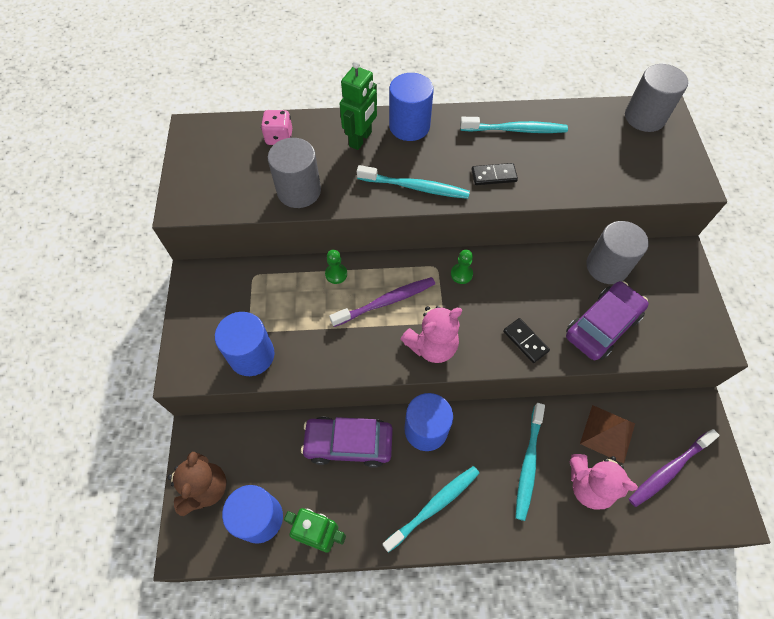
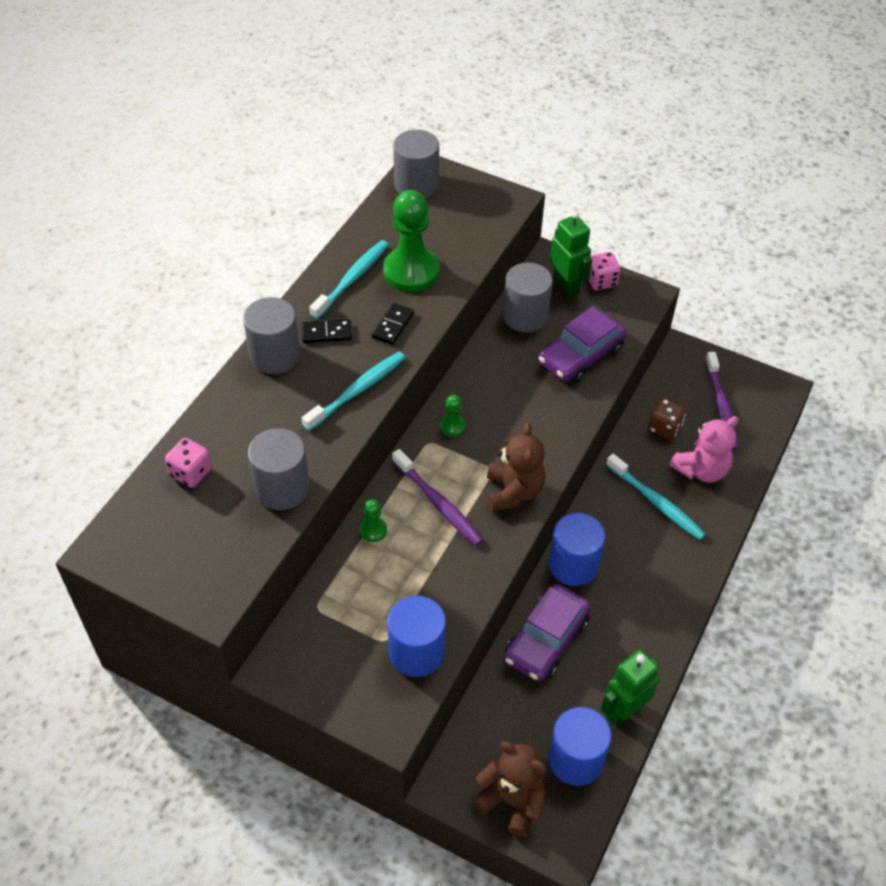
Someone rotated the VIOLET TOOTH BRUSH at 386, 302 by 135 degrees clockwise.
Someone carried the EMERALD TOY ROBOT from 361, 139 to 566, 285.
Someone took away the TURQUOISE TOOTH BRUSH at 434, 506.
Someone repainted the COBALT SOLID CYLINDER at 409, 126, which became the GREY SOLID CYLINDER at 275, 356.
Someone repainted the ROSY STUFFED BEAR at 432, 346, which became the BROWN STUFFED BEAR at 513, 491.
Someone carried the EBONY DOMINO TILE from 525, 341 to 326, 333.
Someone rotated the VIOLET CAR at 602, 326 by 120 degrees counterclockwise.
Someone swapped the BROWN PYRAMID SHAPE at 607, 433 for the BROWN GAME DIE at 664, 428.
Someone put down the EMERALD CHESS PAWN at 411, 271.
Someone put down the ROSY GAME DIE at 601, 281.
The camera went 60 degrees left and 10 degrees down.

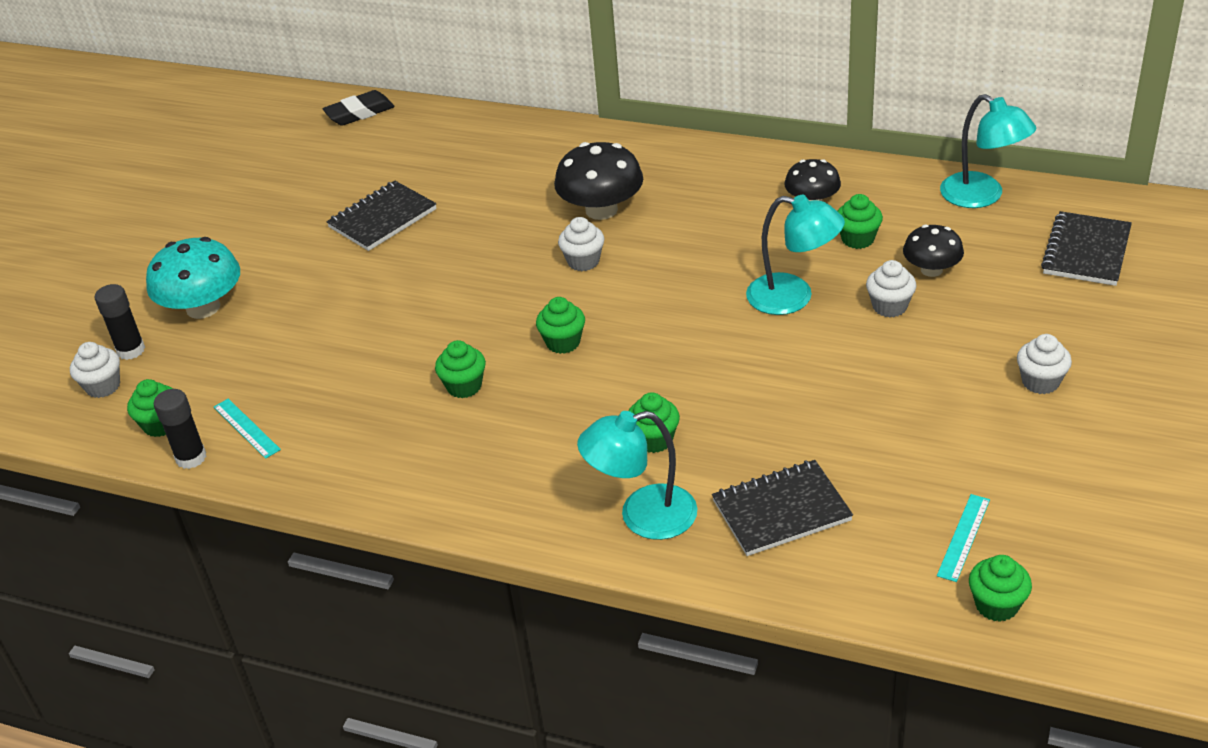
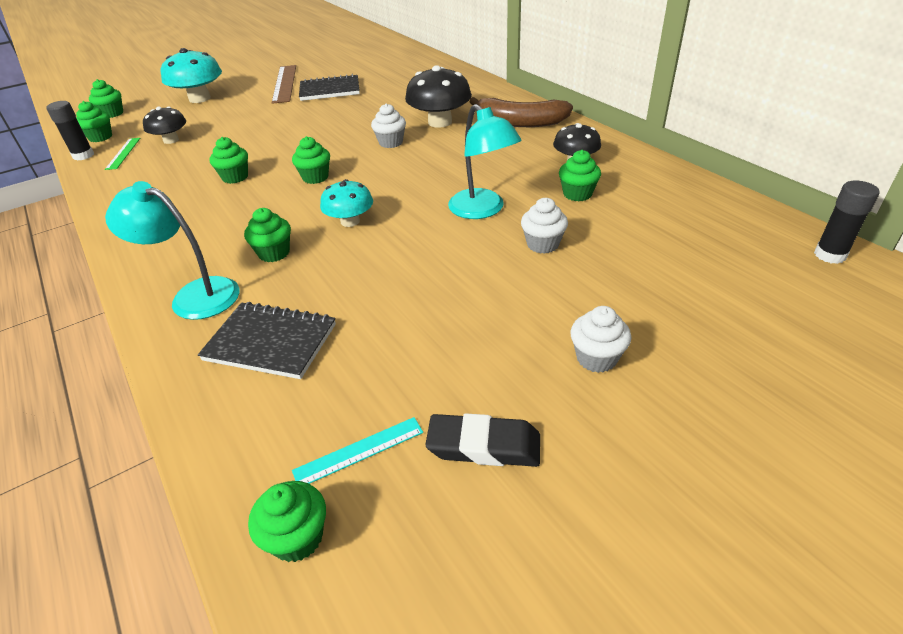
Someone repainted the WHITE FAIRY CAKE at 103, 386, which became the EMERALD FAIRY CAKE at 112, 114.
Someone carried the EBONY STICK OF GLUE from 131, 350 to 829, 255.
Someone repainted the TURQUOISE MEASURING STICK at 246, 428, which became the EMERALD MEASURING STICK at 123, 153.
Someone carried the EBONY PENCIL ERASER from 359, 113 to 484, 446.
Someone carried the EBONY FUNGUS from 931, 270 to 171, 140.
Someone took away the TURQUOISE READING LAMP at 982, 196.
Someone took away the EBONY NOTEPAD at 1086, 251.
Someone put down the BROWN MEASURING STICK at 285, 83.
Someone put down the TURQUOISE FUNGUS at 350, 221.
Someone put down the BROWN TOY BANANA at 520, 122.
The camera went 35 degrees right and 0 degrees up.

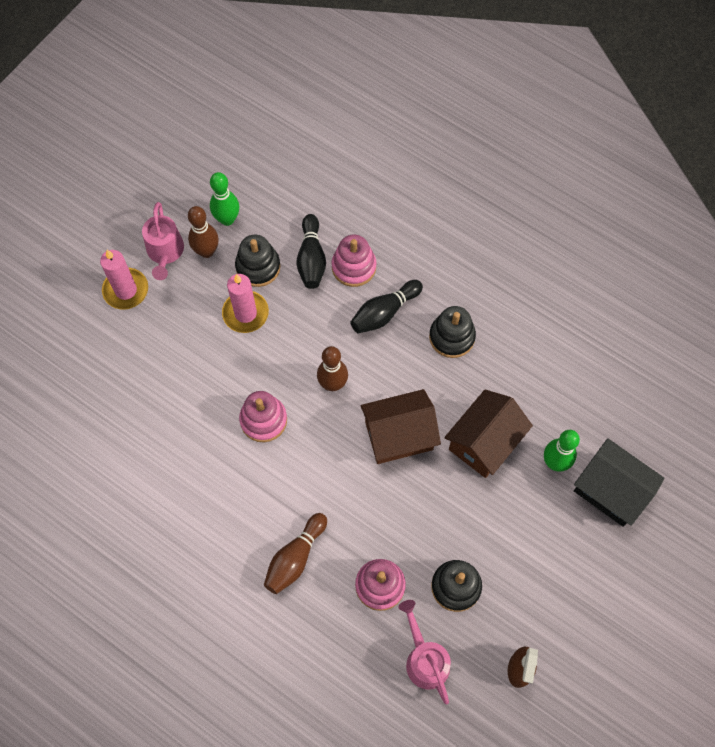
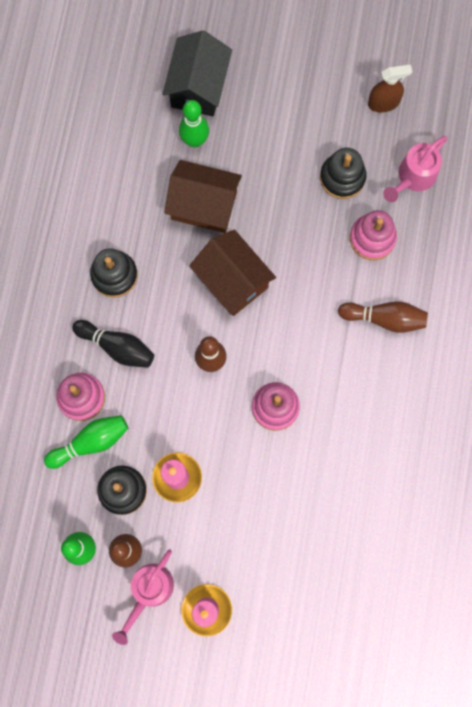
Someone rotated the ROSY SPRINKLING CAN at 165, 253 by 150 degrees clockwise.
Someone repainted the EBONY BOWLING PIN at 311, 259, which became the EMERALD BOWLING PIN at 90, 442.
The camera went 115 degrees left and 10 degrees up.

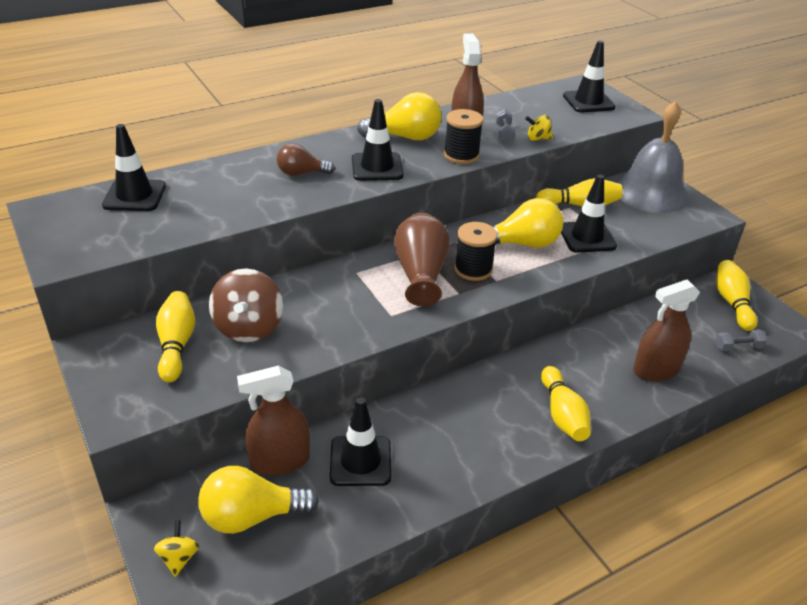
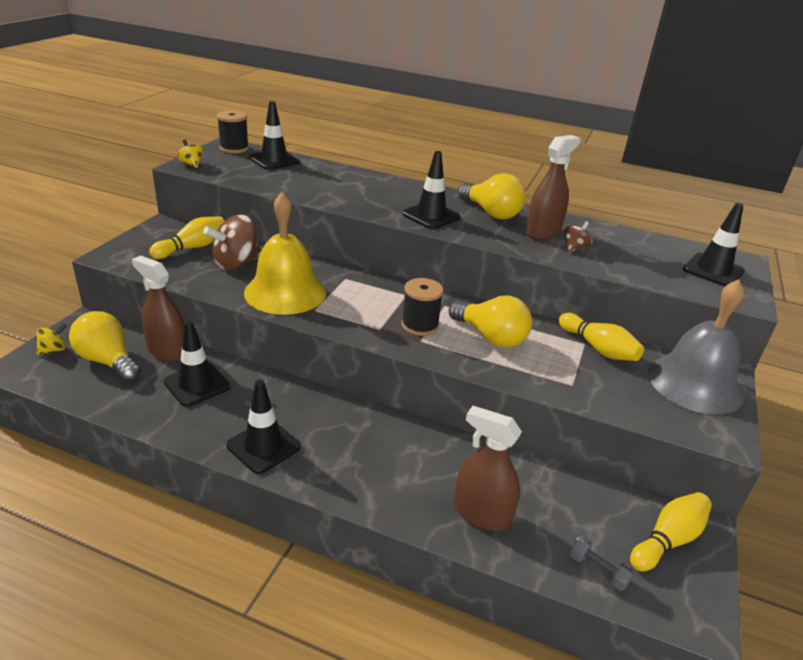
Someone took away the BROWN BULB at 301, 173.
Someone took away the BROWN VASE at 420, 274.
Someone carried the EBONY SPOOL from 461, 155 to 234, 148.
Someone swapped the GREY DUMBBELL at 504, 134 for the BROWN SPINNING TOP at 574, 248.
Someone carried the YELLOW SPINNING TOP from 537, 138 to 191, 164.
Someone took away the YELLOW BOWLING PIN at 562, 414.
Someone carried the EBONY SAFETY CONE from 587, 237 to 263, 446.
Someone put down the YELLOW BELL at 285, 292.
The camera went 50 degrees right and 5 degrees down.

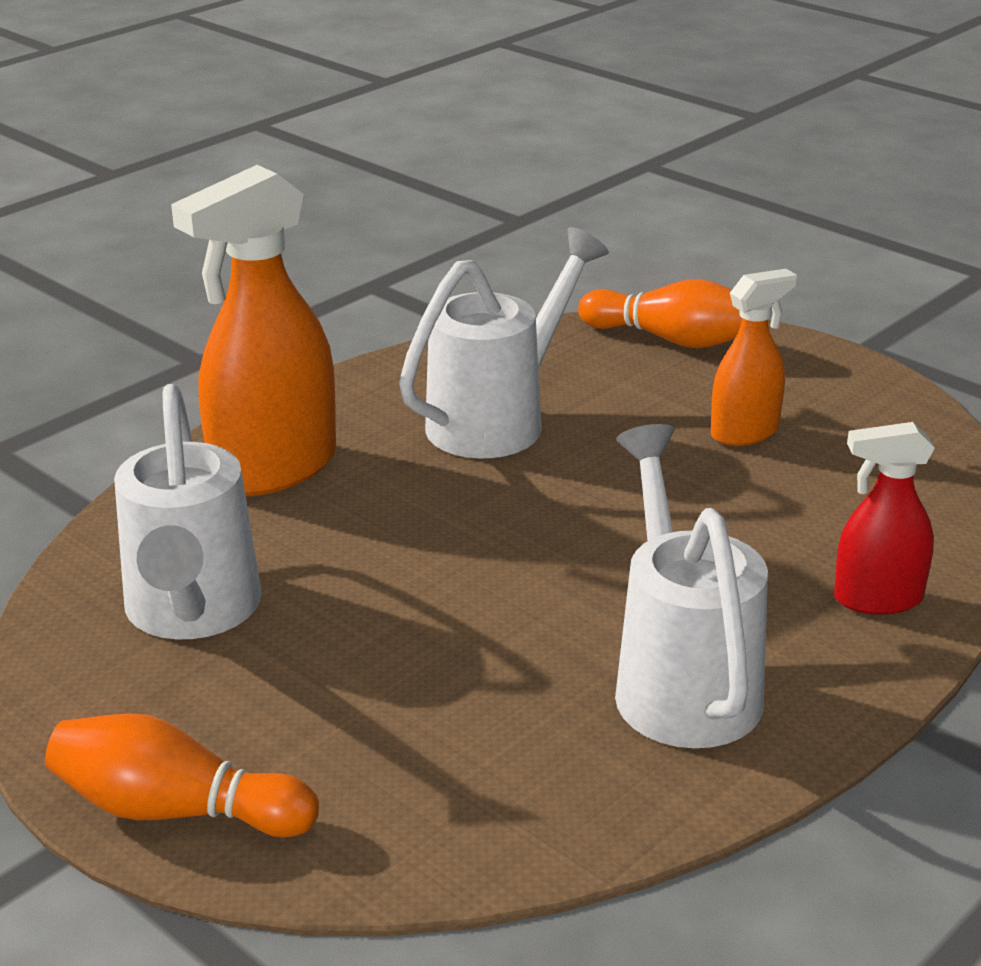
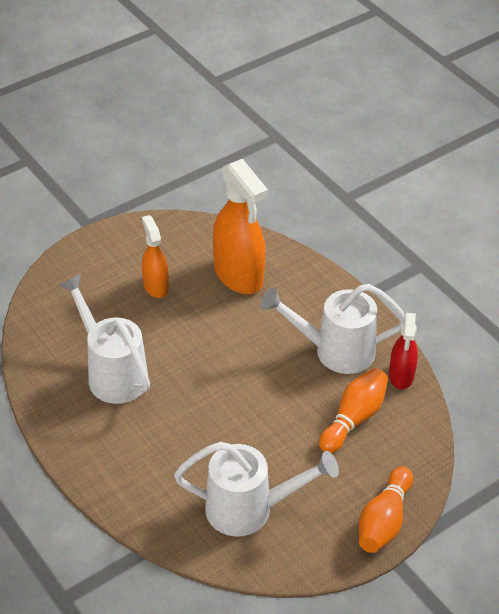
Someone carried the BRIGHT ORANGE SPRAY BOTTLE from 273, 469 to 239, 275.
Someone carried the BRIGHT ORANGE BOWLING PIN from 671, 339 to 354, 419.
Someone carried the RED SPRAY BOTTLE from 877, 599 to 401, 376.
The camera went 80 degrees left and 15 degrees up.

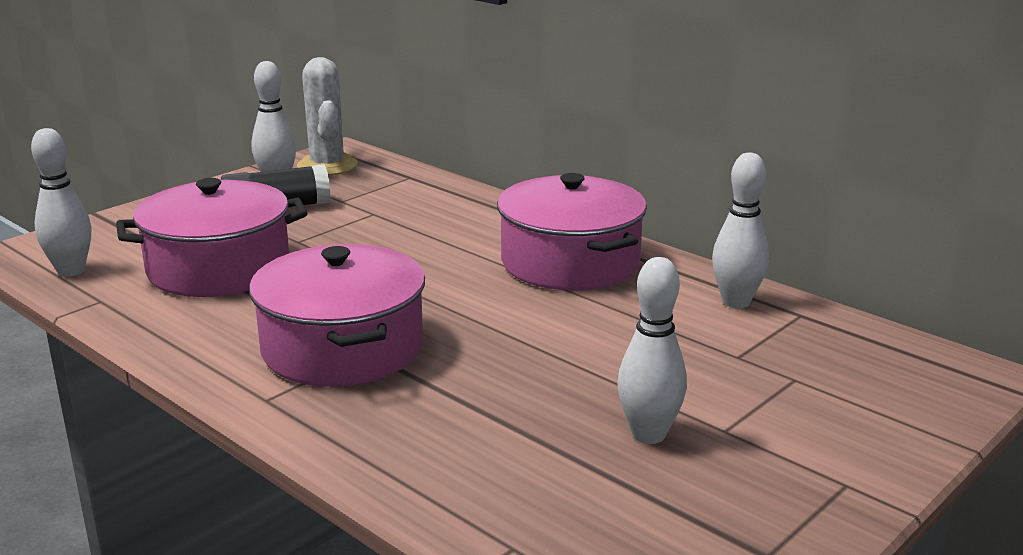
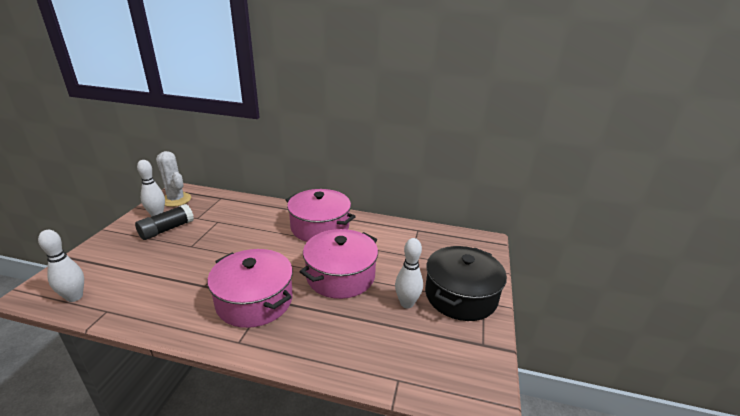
Someone carried the ROSY STOCKPOT from 219, 268 to 340, 276.
Someone took away the WHITE BOWLING PIN at 736, 302.
Someone put down the EBONY STOCKPOT at 460, 295.
The camera went 30 degrees left and 5 degrees up.

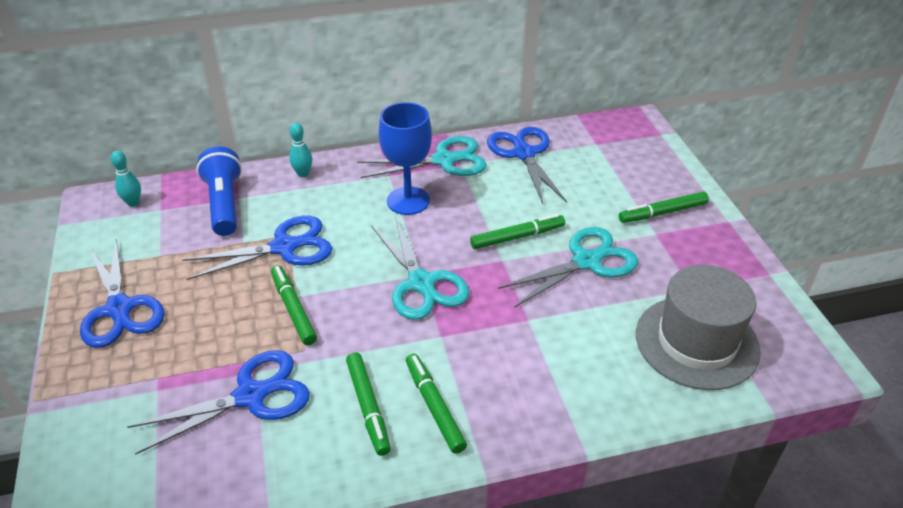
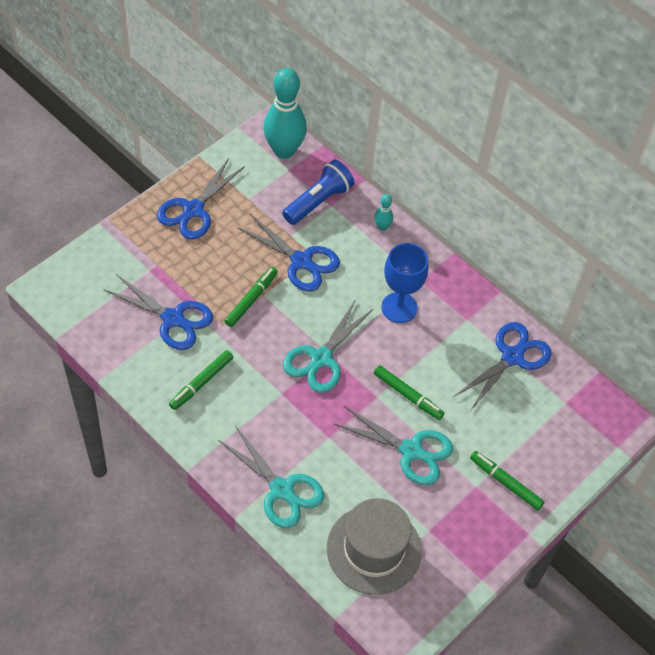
Someone scaled the TURQUOISE BOWLING PIN at 133, 203 by 2.33.
Someone carried the TURQUOISE SCISSORS from 443, 160 to 281, 489.
Someone took away the EMERALD MARKER PEN at 434, 407.
The camera went 55 degrees right and 15 degrees up.

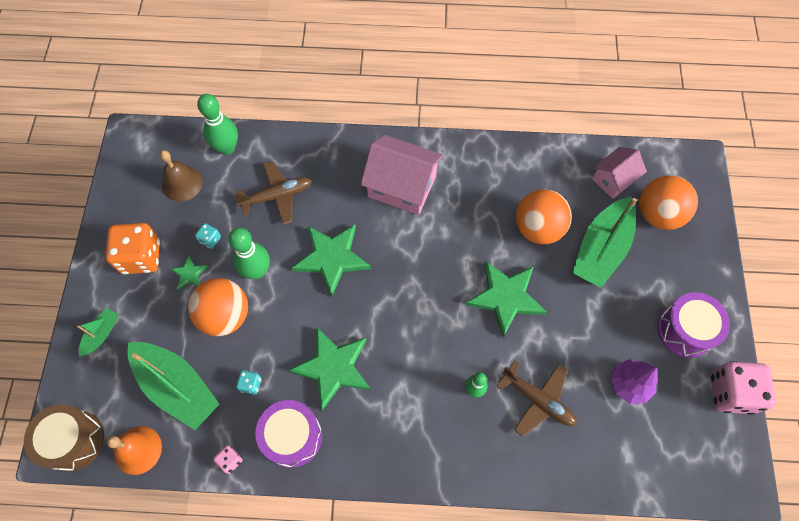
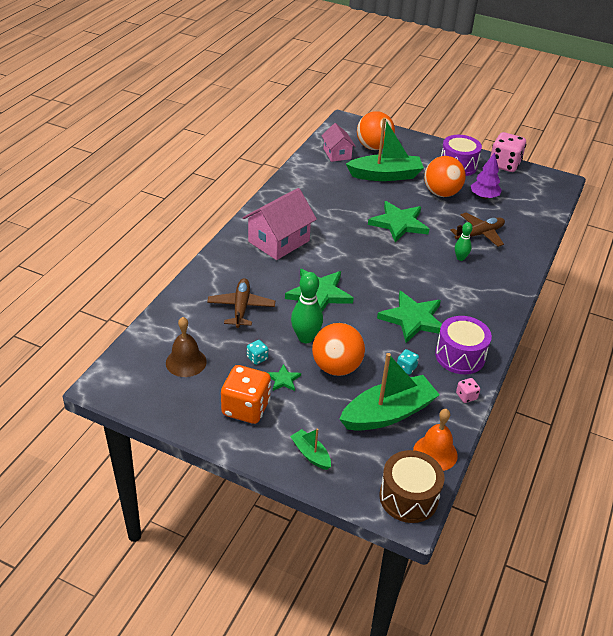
Someone took away the EMERALD BOWLING PIN at 227, 148.
Someone carried the BRIGHT ORANGE SPHERE from 538, 228 to 441, 193.
Someone rotated the EMERALD TOY BOAT at 601, 249 by 60 degrees counterclockwise.
The camera went 70 degrees left and 25 degrees down.

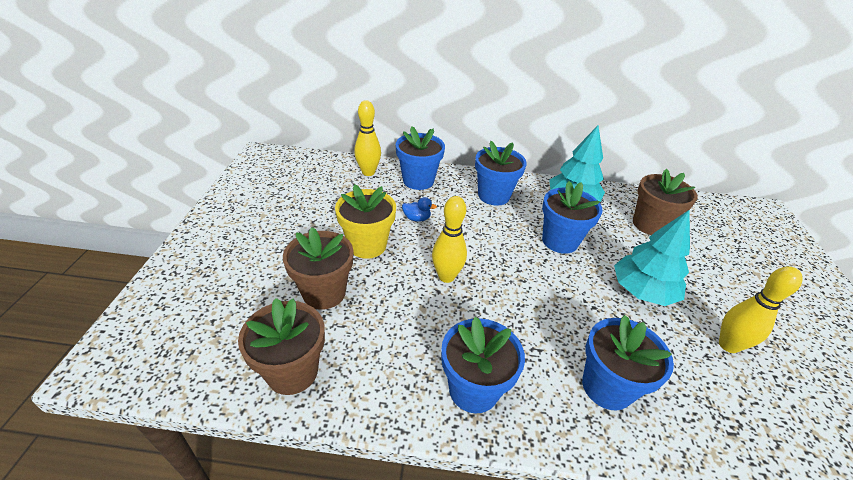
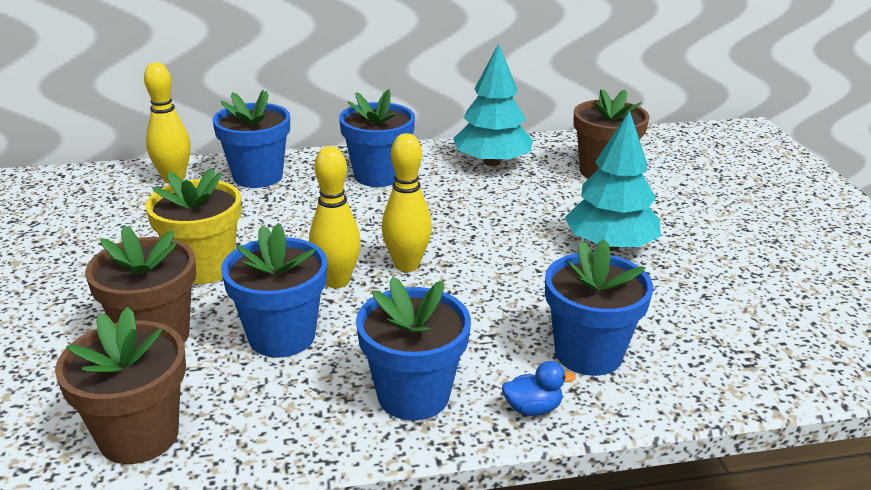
Someone carried the COBALT RUBBER DUCK from 417, 218 to 532, 408.
Someone carried the COBALT PLANT POT from 560, 241 to 282, 336.
Someone carried the YELLOW BOWLING PIN from 728, 345 to 406, 265.
The camera went 15 degrees left and 10 degrees down.

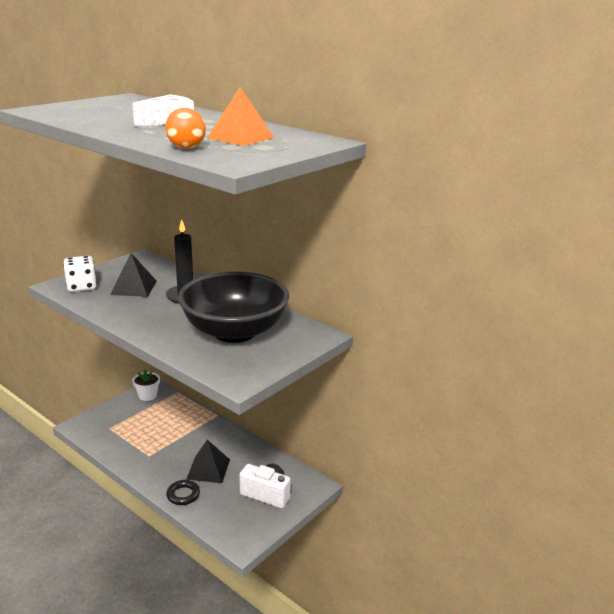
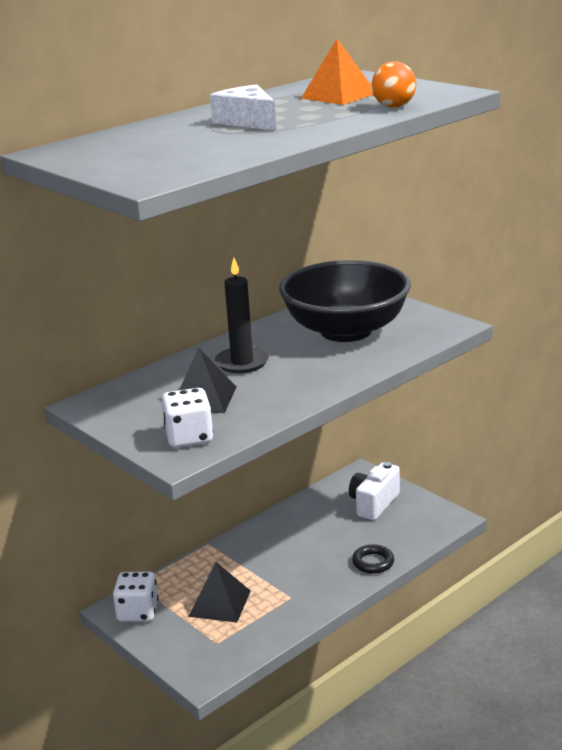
Someone swapped the WHITE PLANT POT at 147, 395 for the WHITE GAME DIE at 138, 612.
Someone carried the EBONY PYRAMID SHAPE from 208, 469 to 220, 603.
The camera went 80 degrees left and 0 degrees up.

